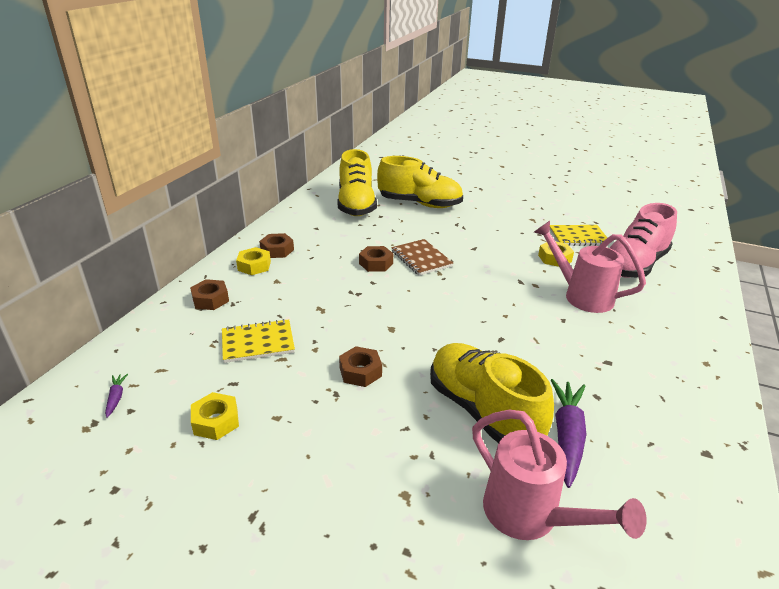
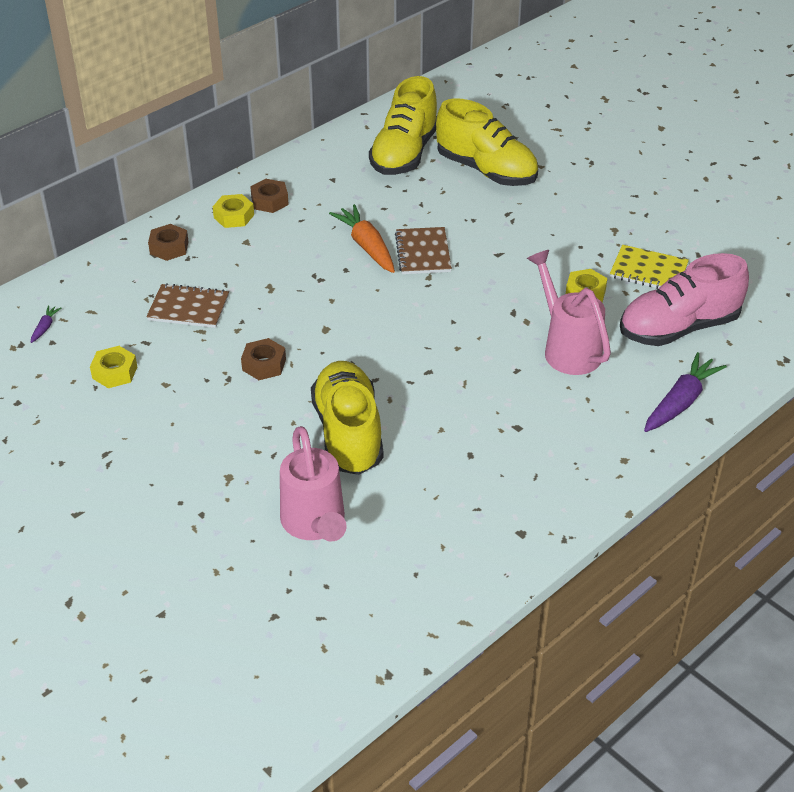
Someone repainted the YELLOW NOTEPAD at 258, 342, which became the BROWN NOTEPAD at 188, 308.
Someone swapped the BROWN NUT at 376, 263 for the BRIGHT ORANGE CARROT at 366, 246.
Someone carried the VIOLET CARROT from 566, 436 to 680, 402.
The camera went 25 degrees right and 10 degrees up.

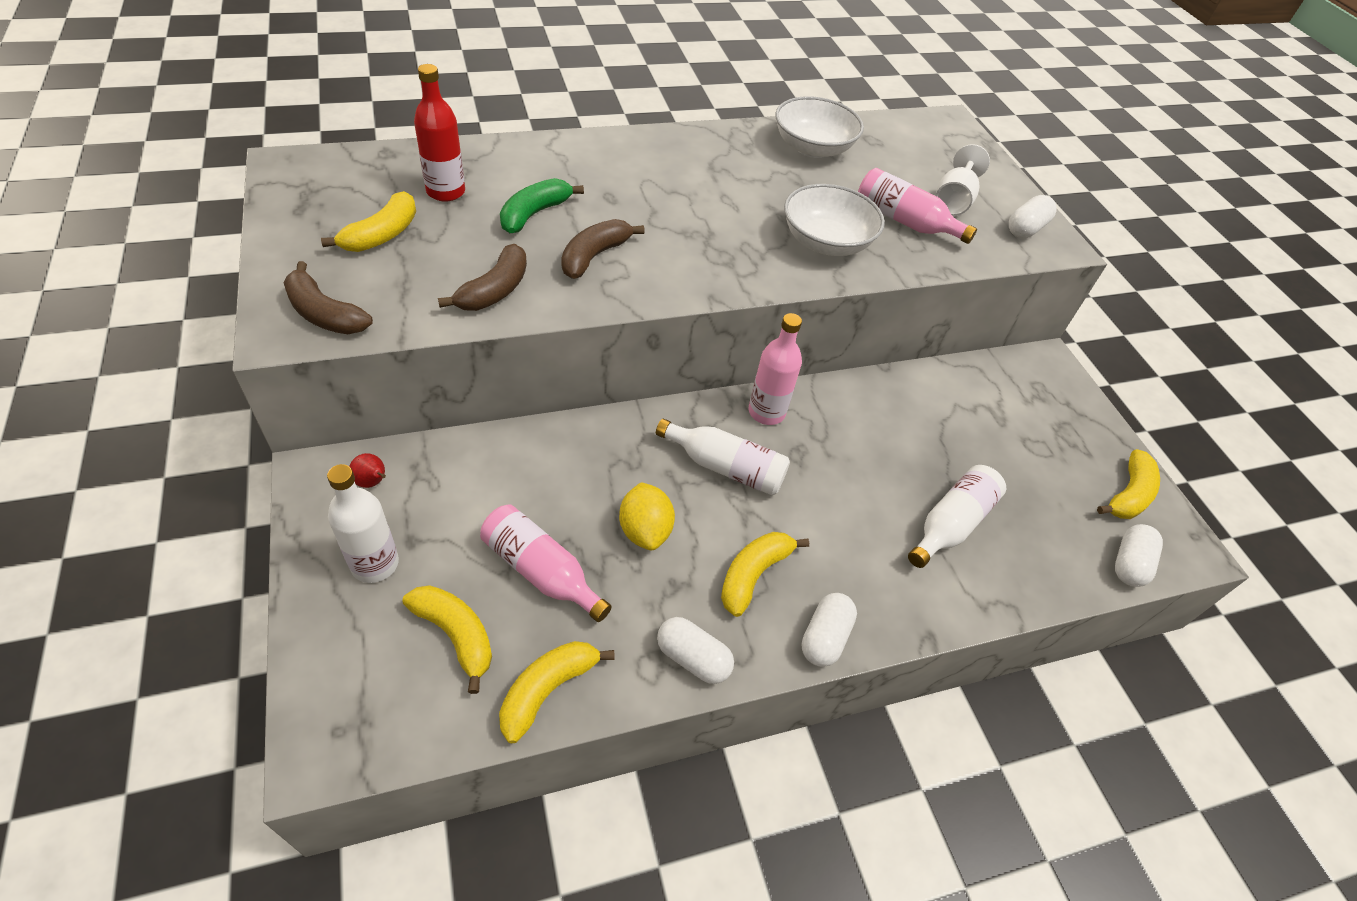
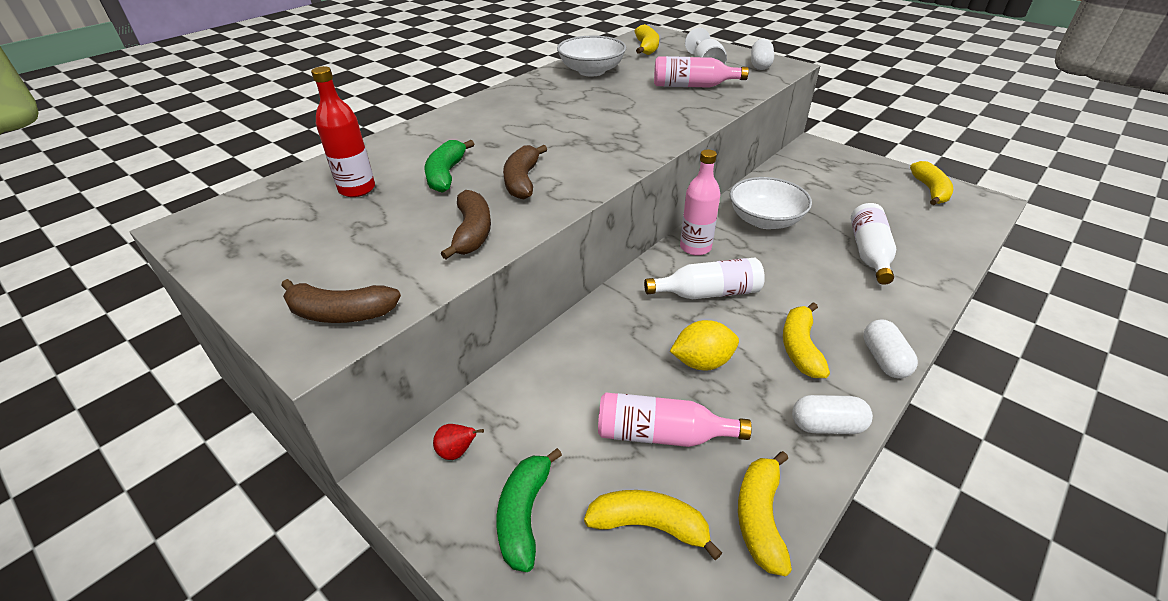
Someone carried the YELLOW TOY BANANA from 382, 235 to 646, 48.
Someone swapped the WHITE BOTTLE at 375, 564 for the EMERALD TOY BANANA at 524, 514.
Someone rotated the YELLOW TOY LEMON at 645, 530 by 60 degrees counterclockwise.
Someone carried the WHITE DEEP DISH from 826, 242 to 765, 220.
Someone took away the WHITE PILL SHAPE at 1129, 564.
The camera went 25 degrees left and 10 degrees down.

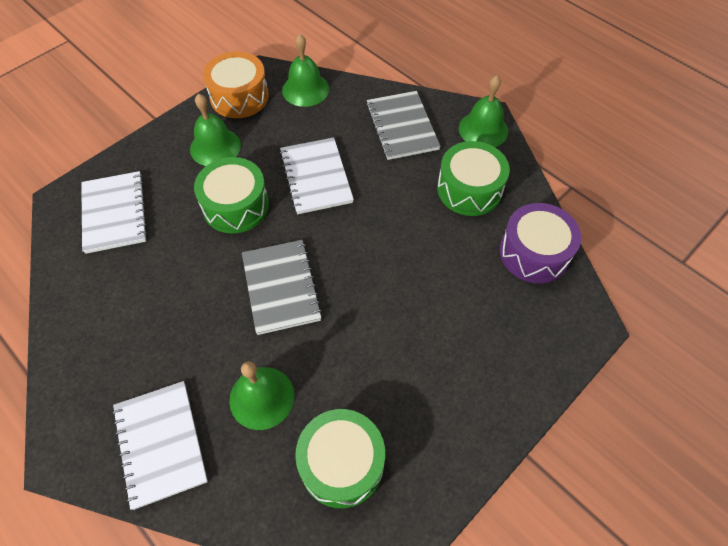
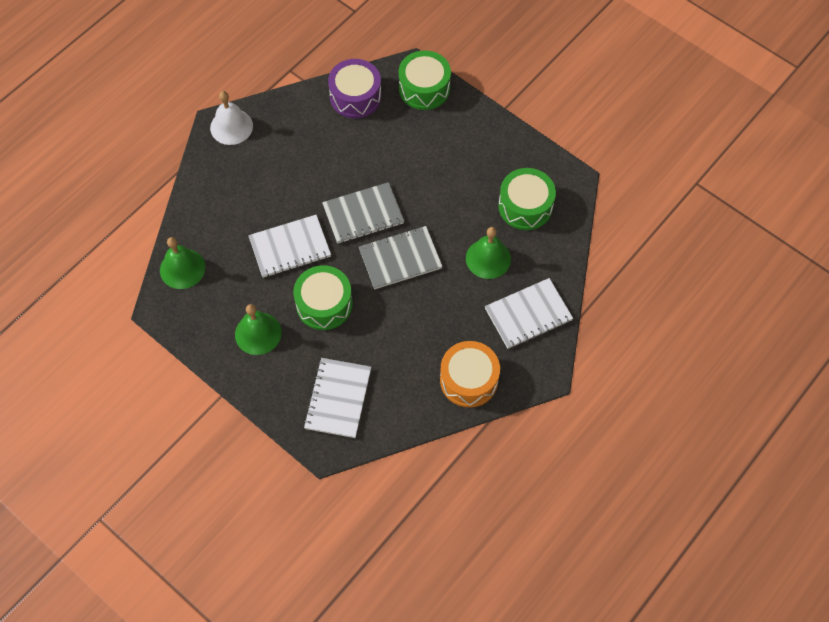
Someone rotated the WHITE NOTEPAD at 115, 213 by 60 degrees counterclockwise.
Someone carried the BRIGHT ORANGE DRUM from 239, 97 to 469, 380.
Someone carried the GREY NOTEPAD from 402, 127 to 363, 214.
Someone carried the EMERALD DRUM from 469, 189 to 424, 88.
Someone repainted the EMERALD BELL at 483, 129, which became the WHITE BELL at 231, 126.
The camera went 95 degrees left and 5 degrees up.

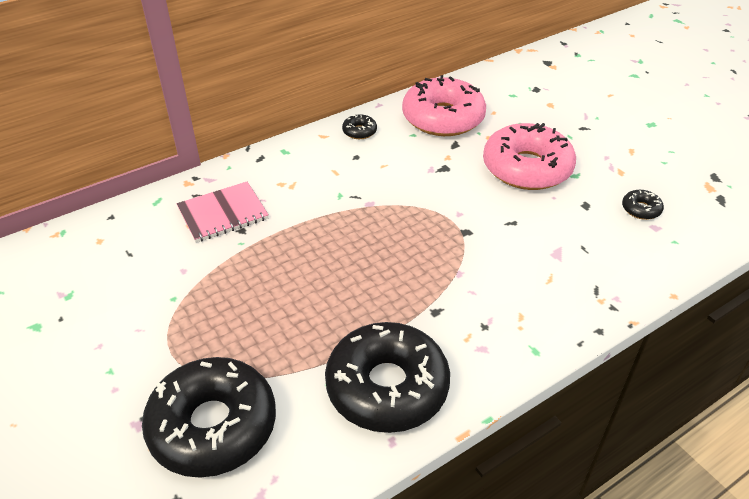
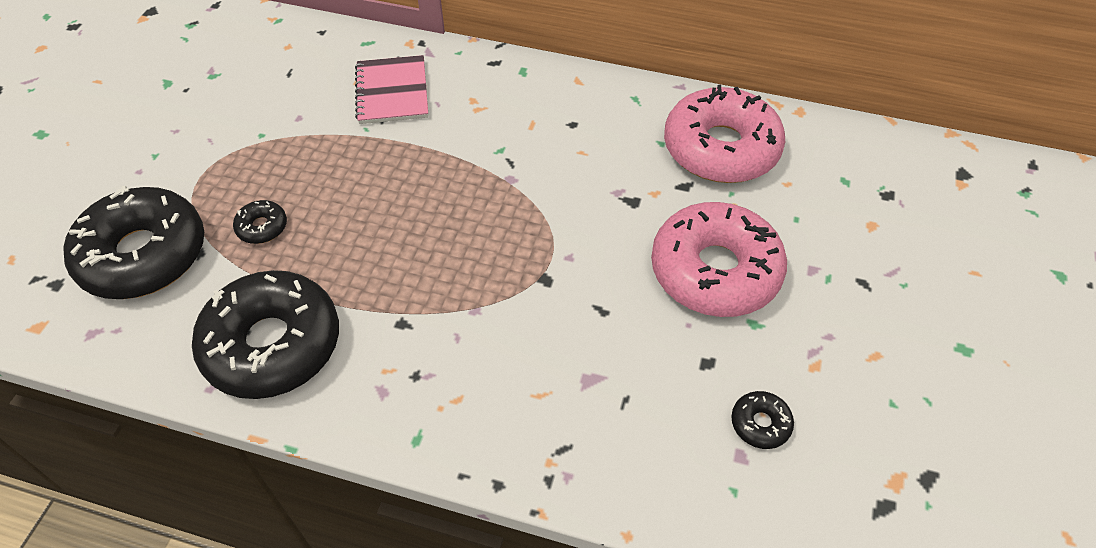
Someone rotated the ROSY NOTEPAD at 223, 214 by 60 degrees clockwise.
Someone carried the EBONY DONUT from 359, 131 to 262, 227.
The camera went 50 degrees right and 10 degrees up.

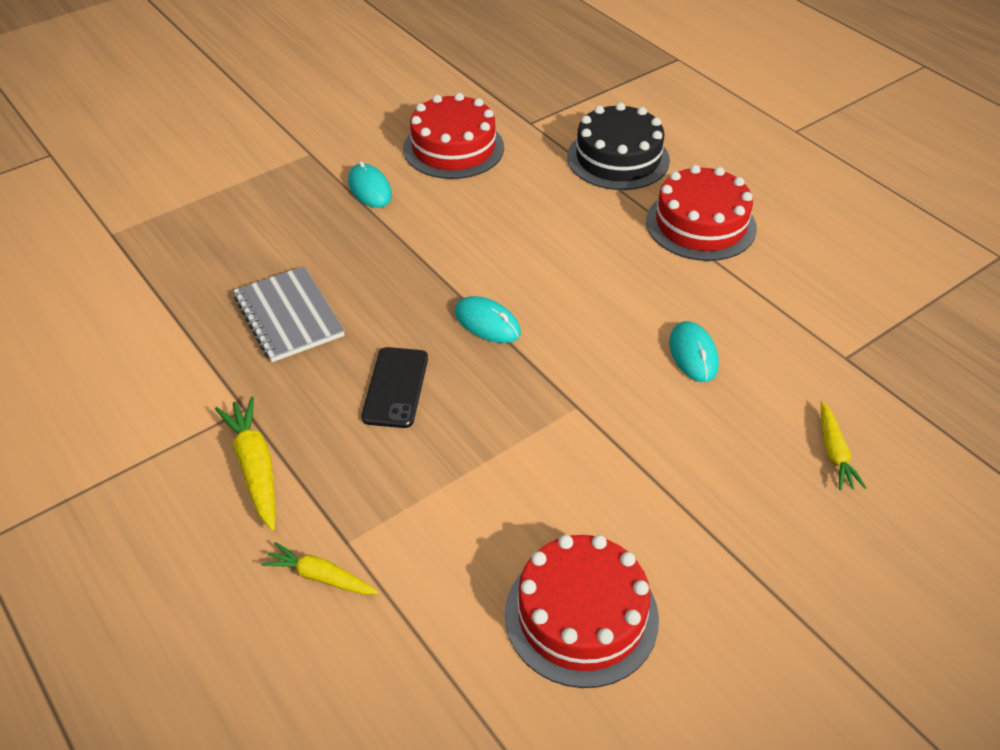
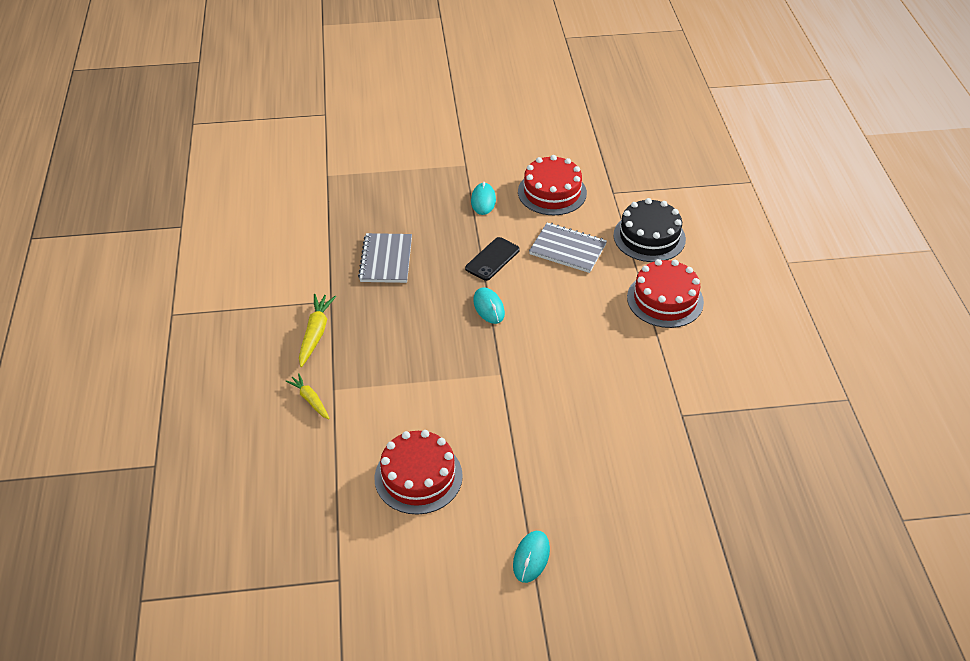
Someone carried the EBONY MOBILE PHONE from 395, 387 to 492, 259.
Someone carried the TURQUOISE MOUSE from 693, 354 to 531, 557.
Someone took away the YELLOW CARROT at 834, 453.
Someone put down the GREY NOTEPAD at 567, 249.
The camera went 30 degrees right and 0 degrees up.

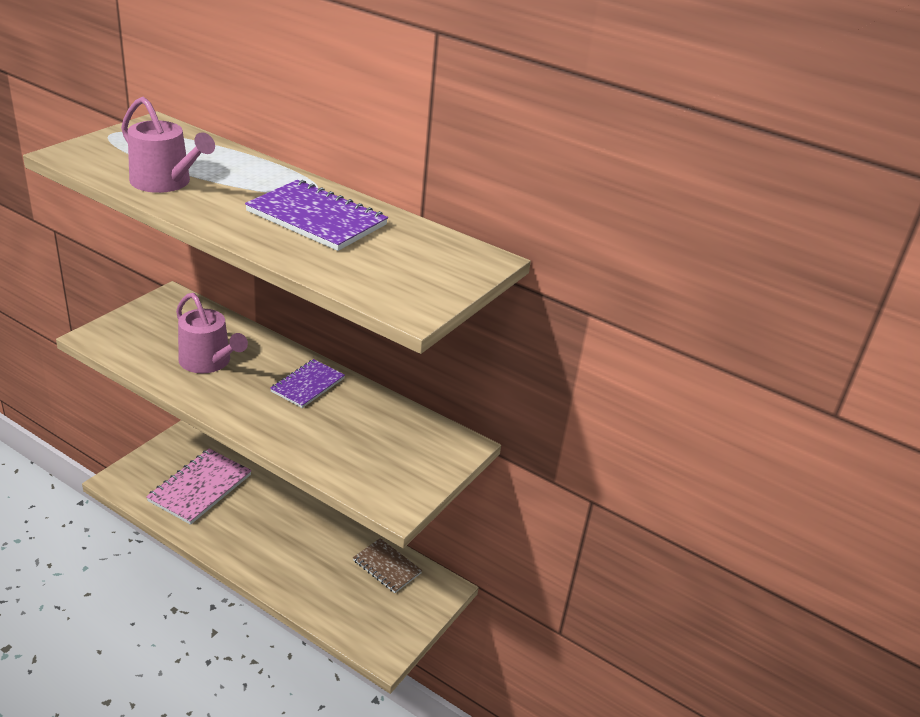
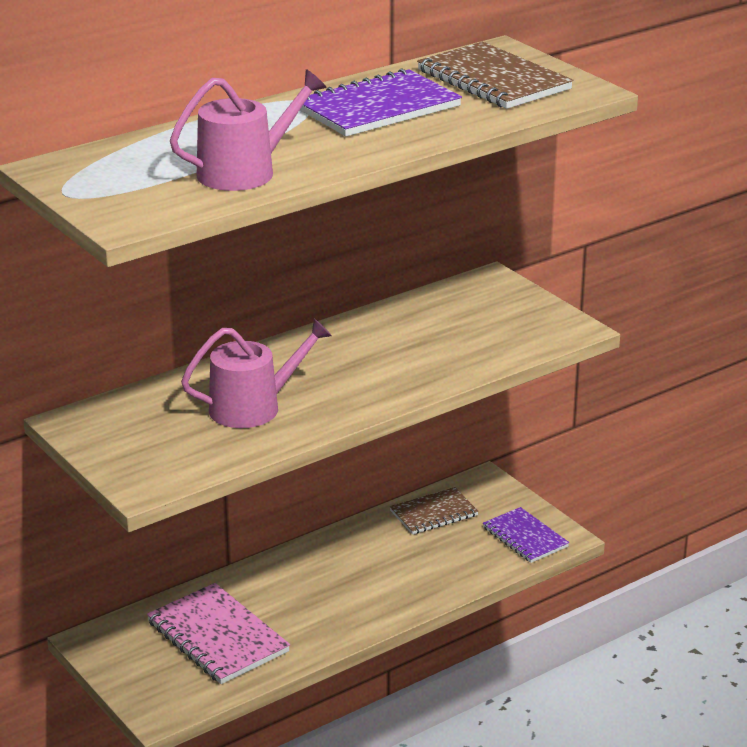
Someone carried the VIOLET NOTEPAD from 308, 385 to 525, 537.
Someone put down the BROWN NOTEPAD at 493, 80.
The camera went 65 degrees left and 5 degrees down.

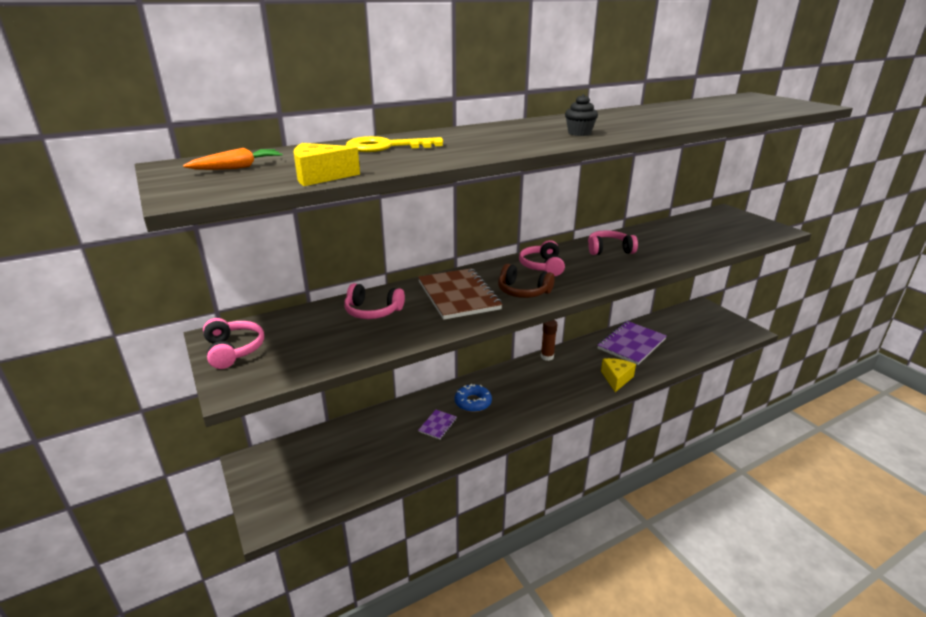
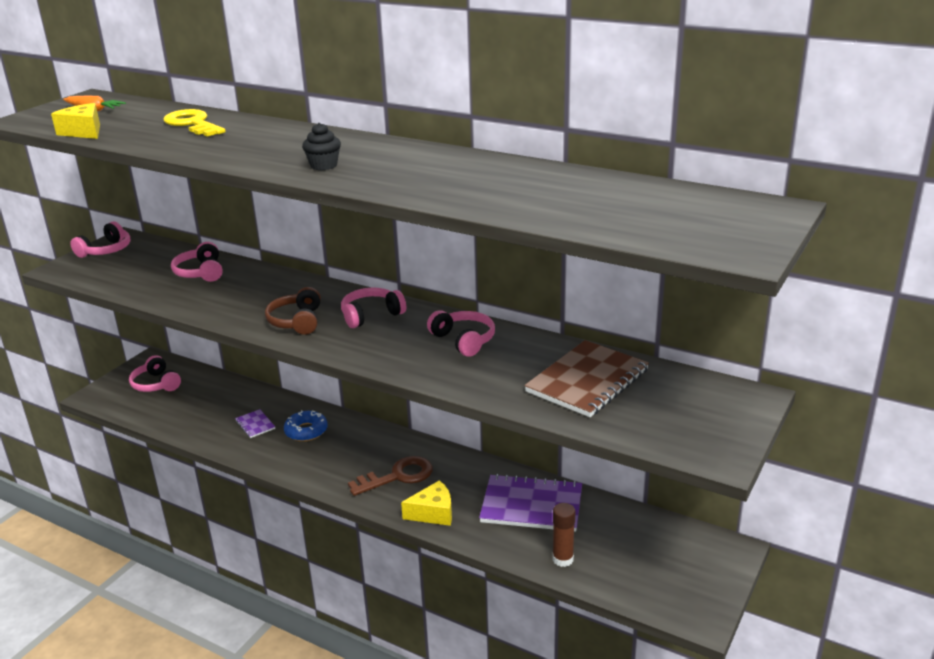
Someone carried the BROWN NOTEPAD from 458, 295 to 587, 381.
Someone rotated the VIOLET NOTEPAD at 438, 425 by 60 degrees clockwise.
Someone carried the BROWN STICK OF GLUE from 547, 357 to 563, 559.
Someone put down the ROSY HEADPHONES at 156, 384.
Someone put down the BROWN DOOR KEY at 398, 476.
The camera went 60 degrees right and 0 degrees up.

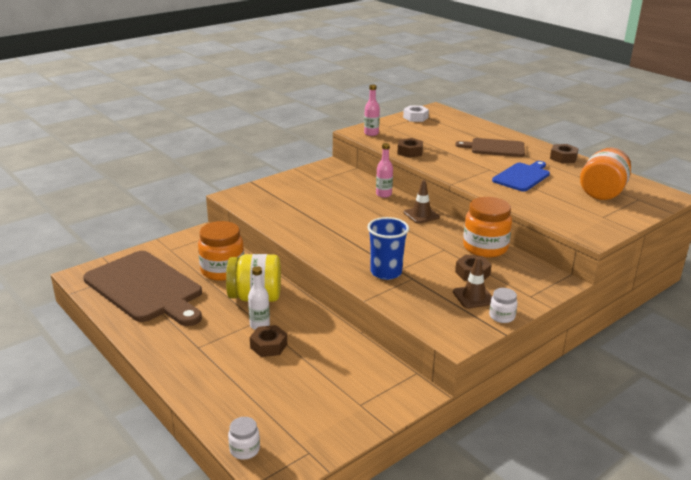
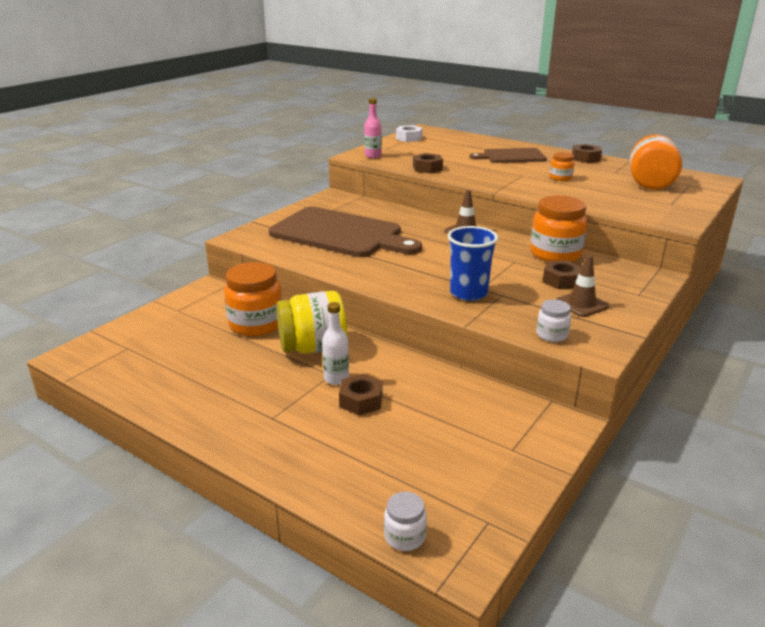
Someone carried the BROWN CUTTING BOARD from 146, 288 to 341, 234.
Someone took away the ROSY BOTTLE at 383, 194.
Someone carried the WHITE JAM JAR from 502, 316 to 552, 335.
Someone swapped the COBALT CUTTING BOARD at 522, 176 for the BRIGHT ORANGE JAM JAR at 560, 178.
The camera went 15 degrees left and 0 degrees up.

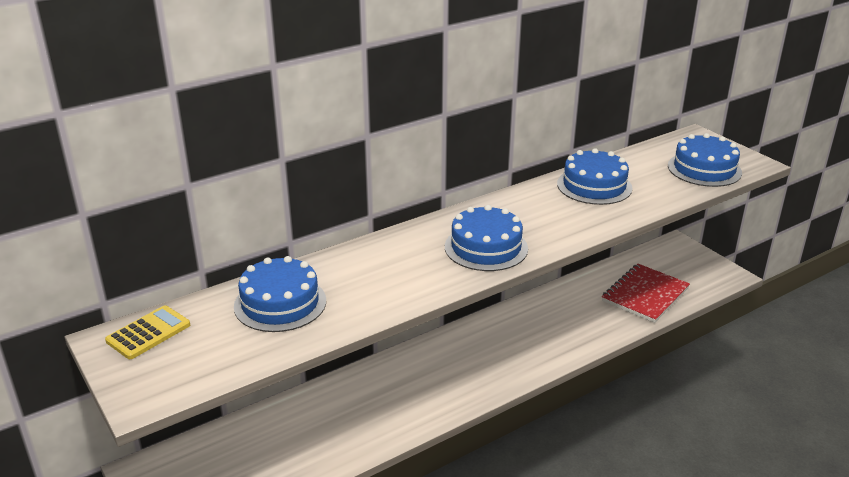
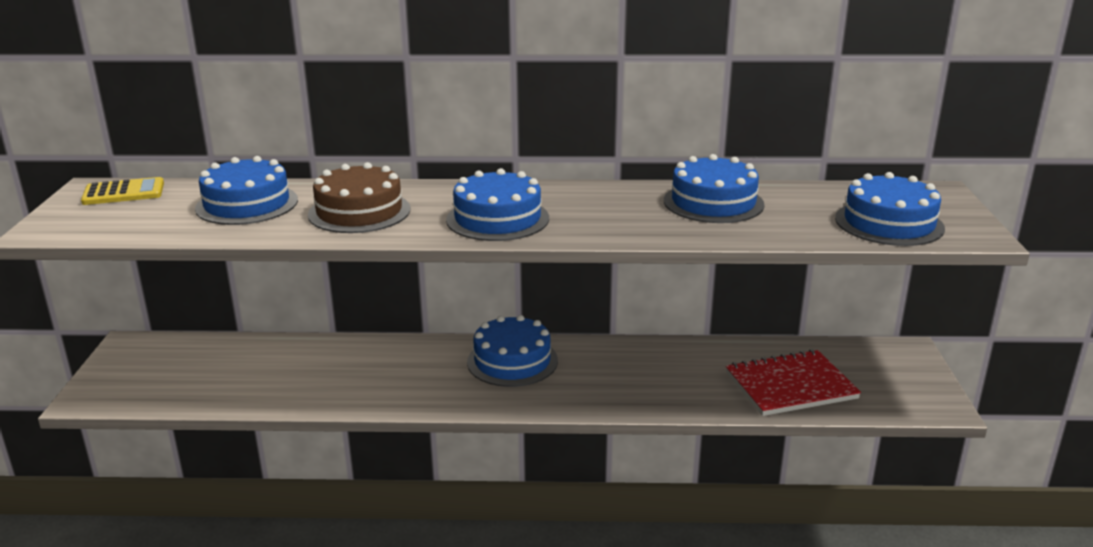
Someone put down the BROWN LAYER CAKE at 359, 211.
Someone put down the COBALT LAYER CAKE at 512, 361.
The camera went 35 degrees right and 5 degrees down.

